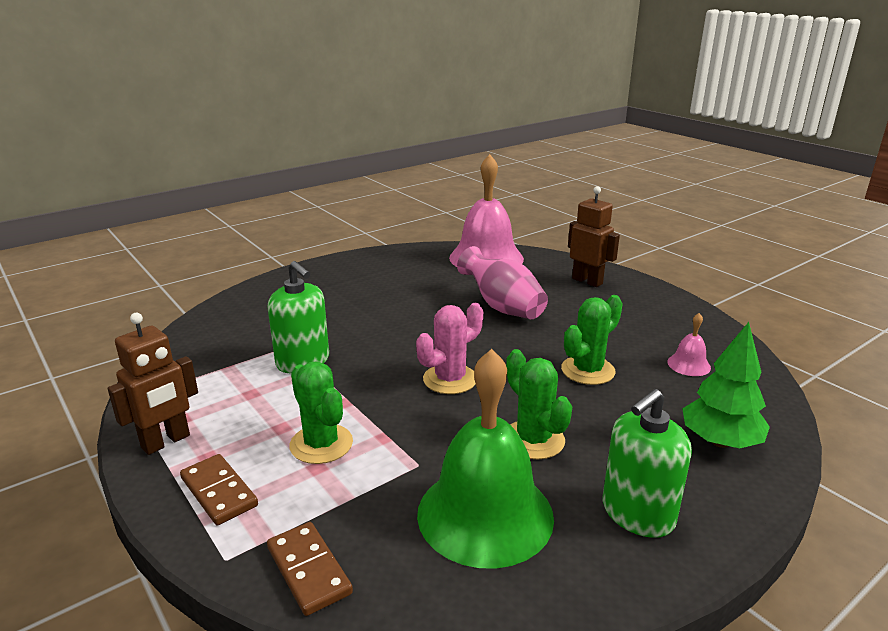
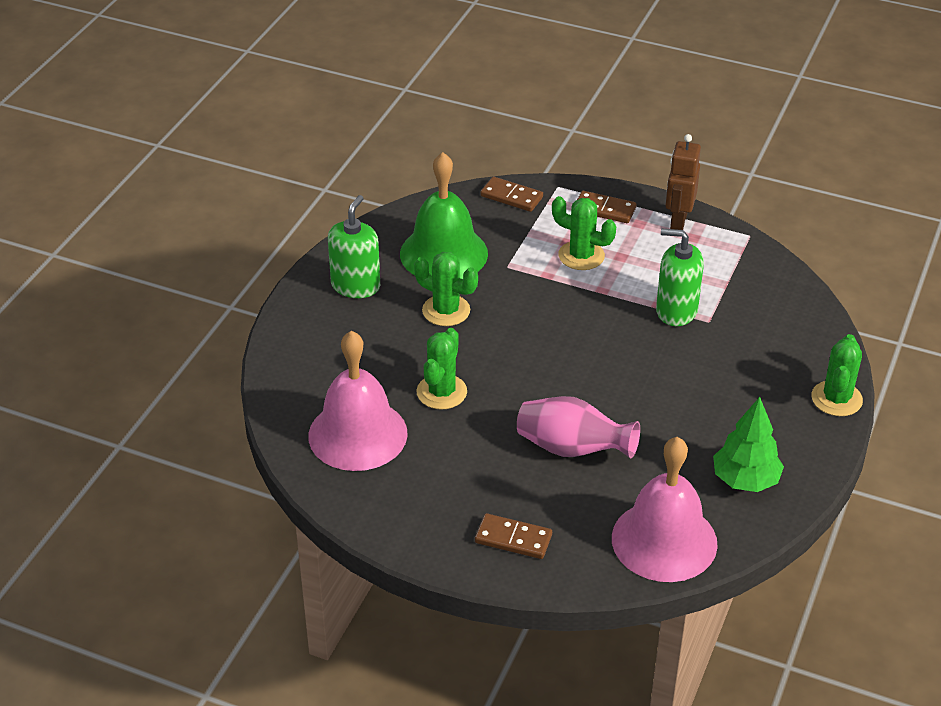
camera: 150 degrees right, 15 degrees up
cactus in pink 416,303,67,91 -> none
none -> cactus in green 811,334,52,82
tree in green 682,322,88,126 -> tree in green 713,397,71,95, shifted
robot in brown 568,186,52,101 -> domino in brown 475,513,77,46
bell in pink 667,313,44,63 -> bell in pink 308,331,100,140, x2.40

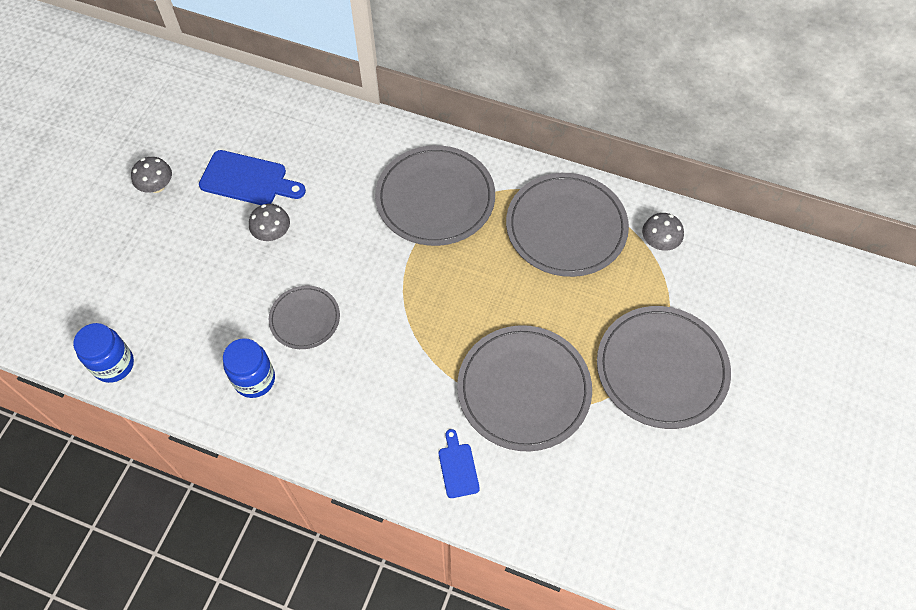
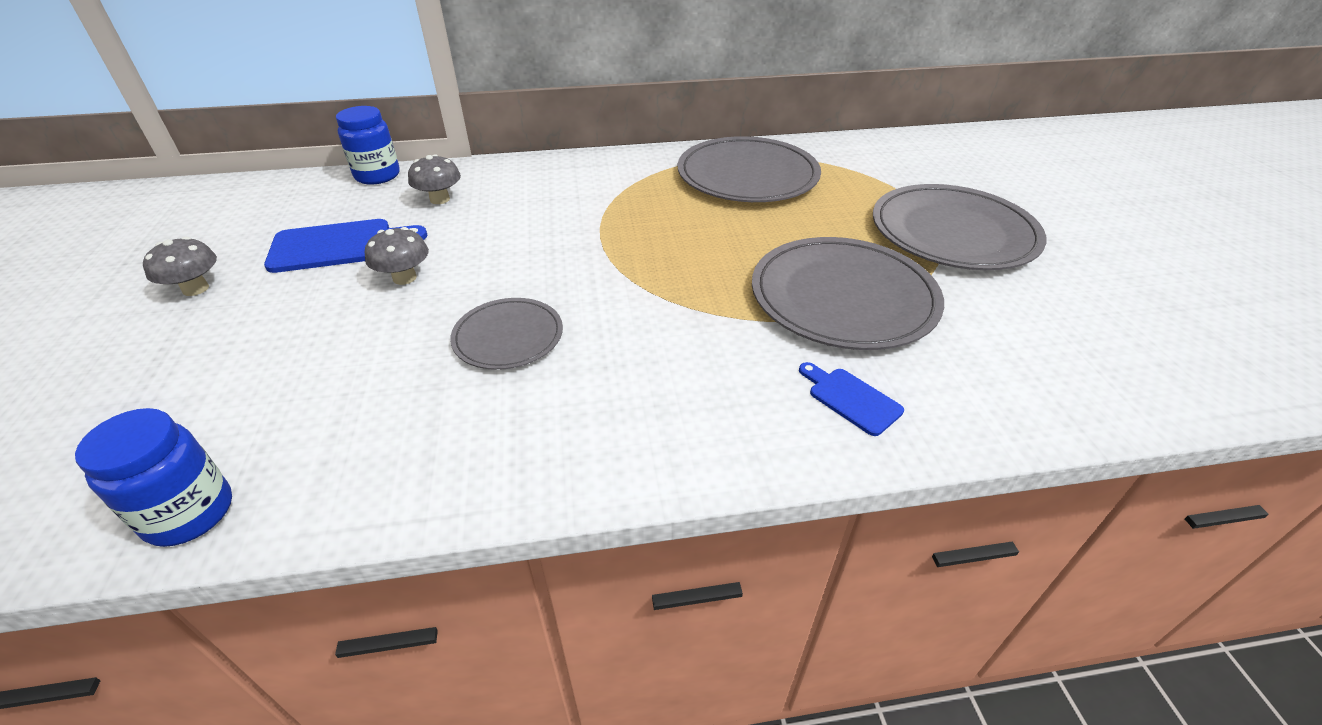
camera: 30 degrees left, 20 degrees down
plate in grey 375,145,120,101 -> none
jar in blue 223,338,52,60 -> jar in blue 336,106,64,79, shifted
mushroom in grey 642,213,42,38 -> mushroom in grey 408,154,53,50, shifted

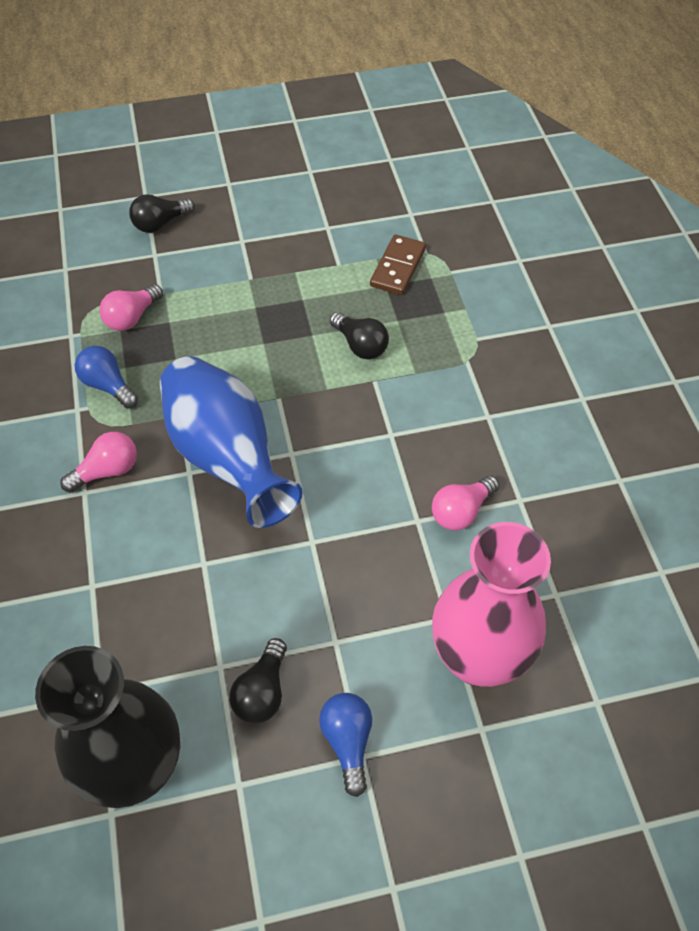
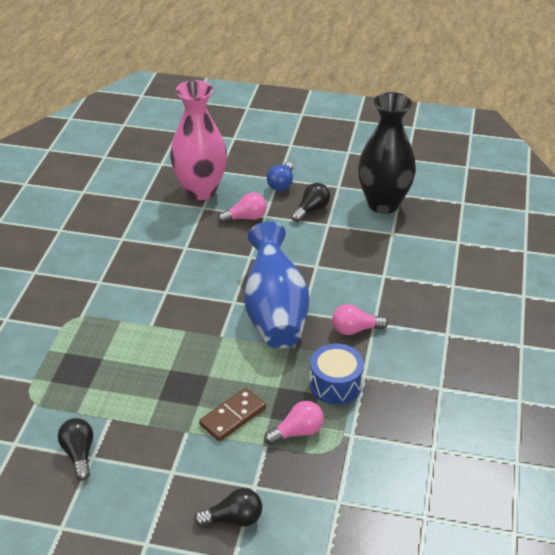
camera: 155 degrees left, 15 degrees down
light bulb in black 330,312,59,47 -> light bulb in black 58,418,36,63, shifted
domino in brown 370,235,56,60 -> domino in brown 199,388,67,54, shifted
light bulb in pink 432,475,67,56 -> light bulb in pink 218,192,49,31, shifted
light bulb in blue 75,346,63,62 -> drum in blue 310,343,54,62

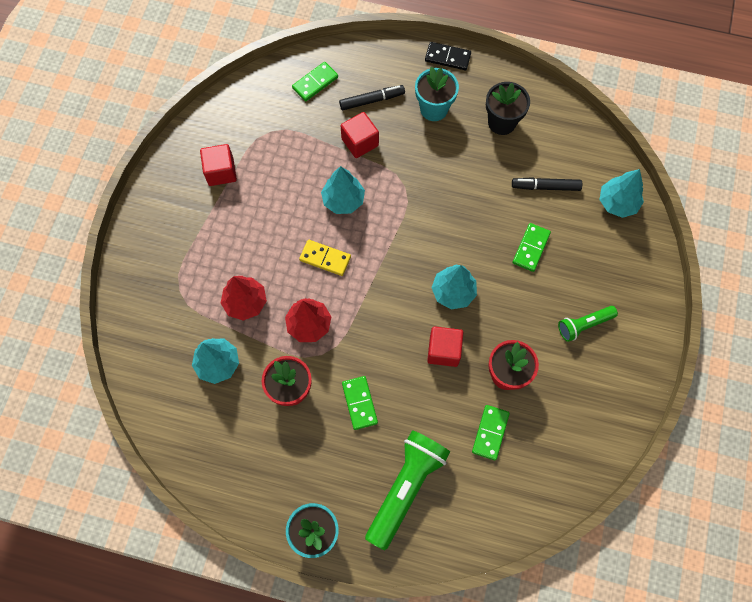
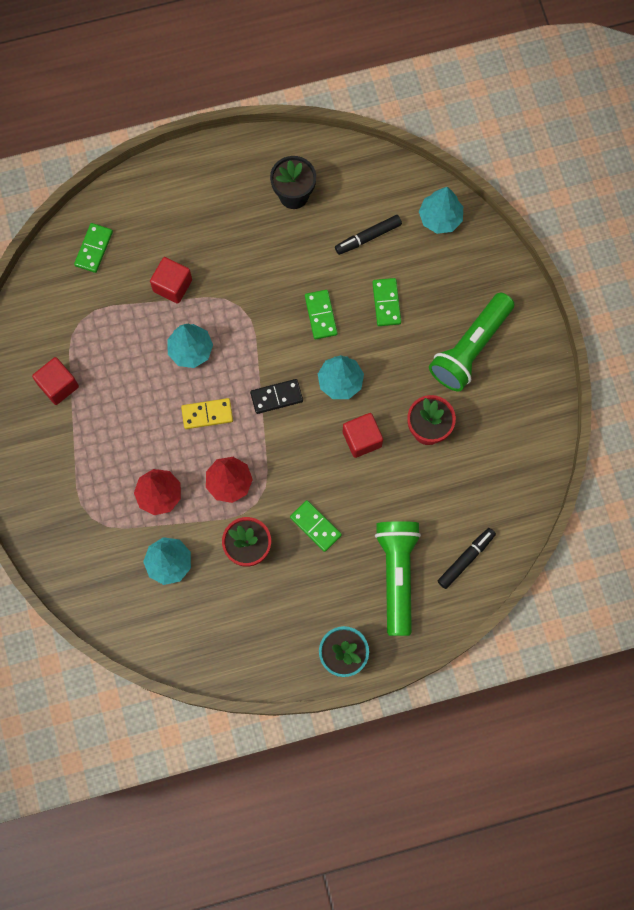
camera: 30 degrees left, 5 degrees up
flower pot in turquoise 415,67,44,54 -> none
marker in black 339,85,66,25 -> marker in black 438,528,58,61, shifted
domino in black 425,42,46,28 -> domino in black 250,379,53,35, shifted
domino in green 472,405,38,55 -> domino in green 305,290,33,49, shifted
flashlight in green 558,306,60,36 -> flashlight in green 429,293,85,98, x1.83

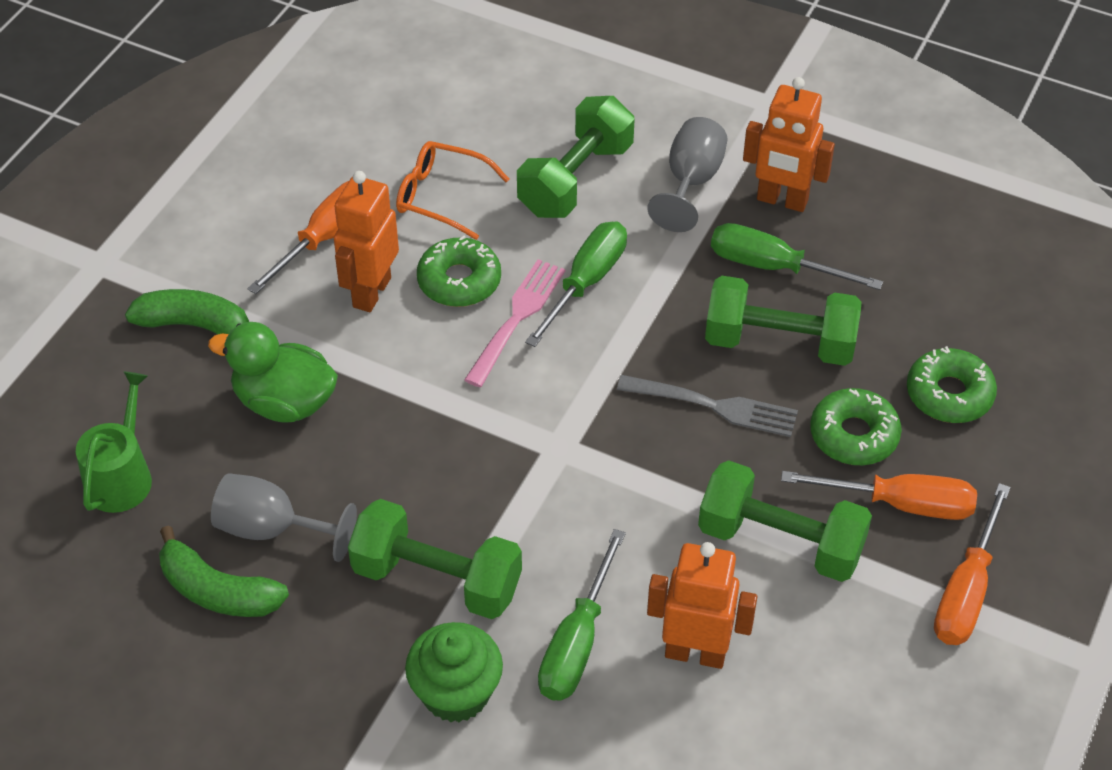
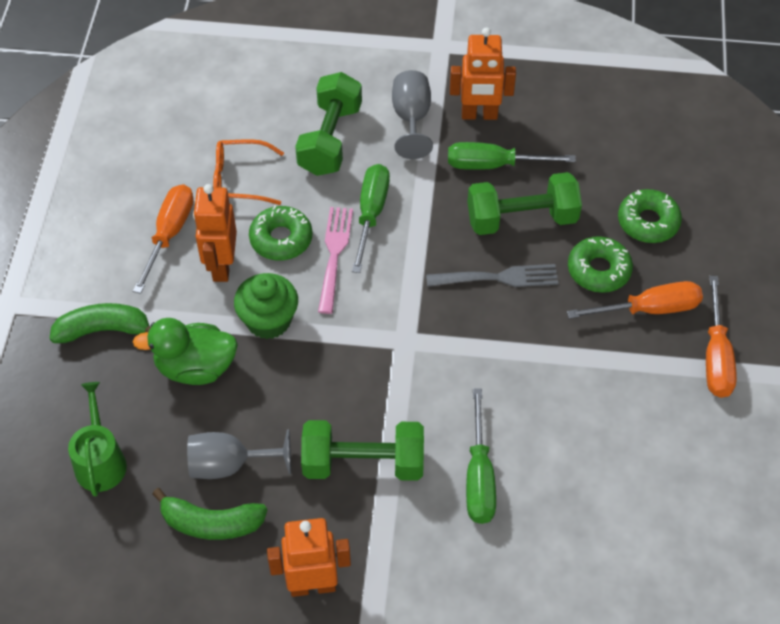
camera: 20 degrees left, 5 degrees up
dumbbell in green 698,460,174,122 -> none
cupcake in green 405,622,98,100 -> cupcake in green 234,273,64,66, shifted
robot in orange 647,542,110,127 -> robot in orange 267,518,84,79, shifted

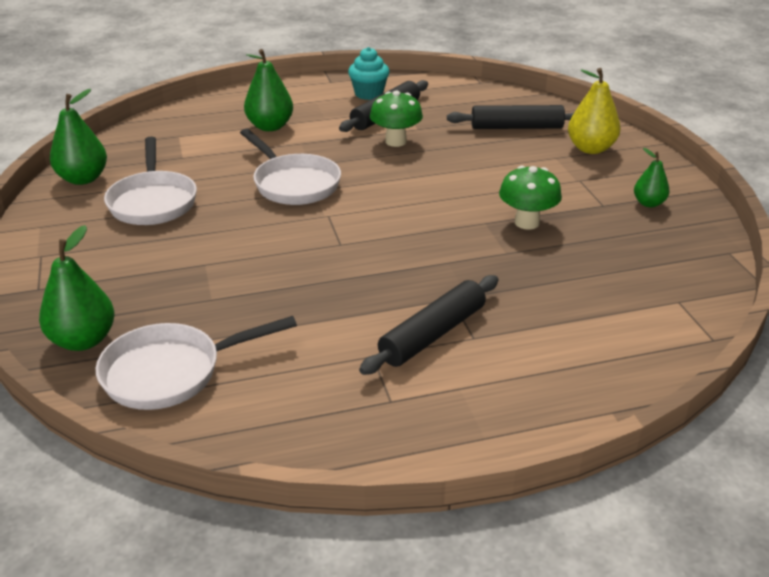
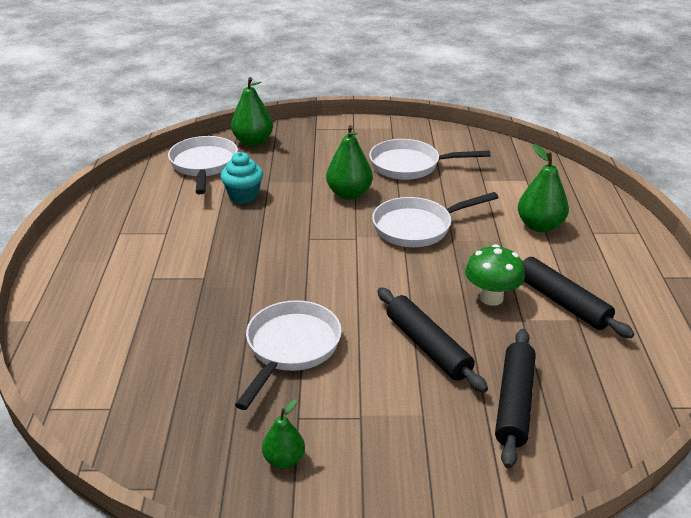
camera: 105 degrees right, 0 degrees up
pear in yellow 568,68,52,86 -> none
pear in green 50,89,57,96 -> pear in green 326,125,47,75, shifted
cupcake in turquoise 348,47,41,53 -> cupcake in turquoise 220,152,43,52, shifted
rolling pin in black 359,275,139,100 -> rolling pin in black 378,288,110,105, shifted
mushroom in green 499,166,63,64 -> pan in white 235,300,107,110

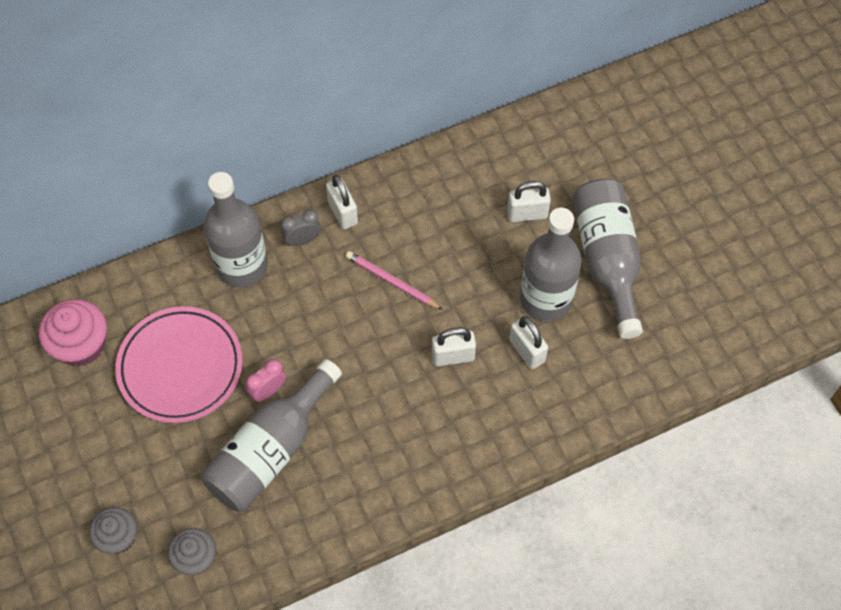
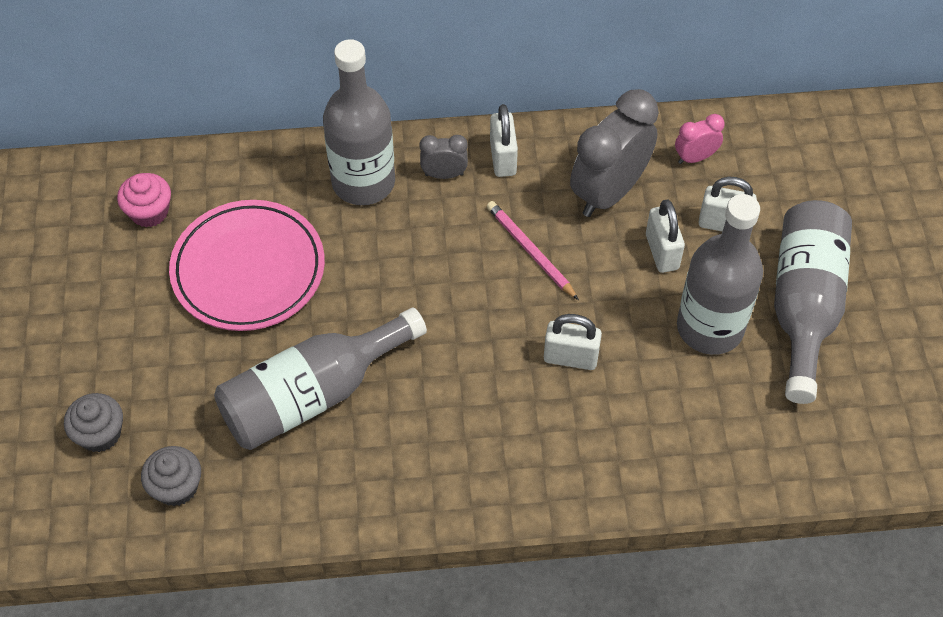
camera: 20 degrees right, 5 degrees down
none -> clock in grey 570,89,89,128
clock in pink 246,359,40,43 -> clock in pink 675,114,49,50, shifted
padlock in white 509,316,39,53 -> padlock in white 646,199,39,74, shifted
cupcake in pink 39,299,68,67 -> cupcake in pink 117,173,54,54, x0.66

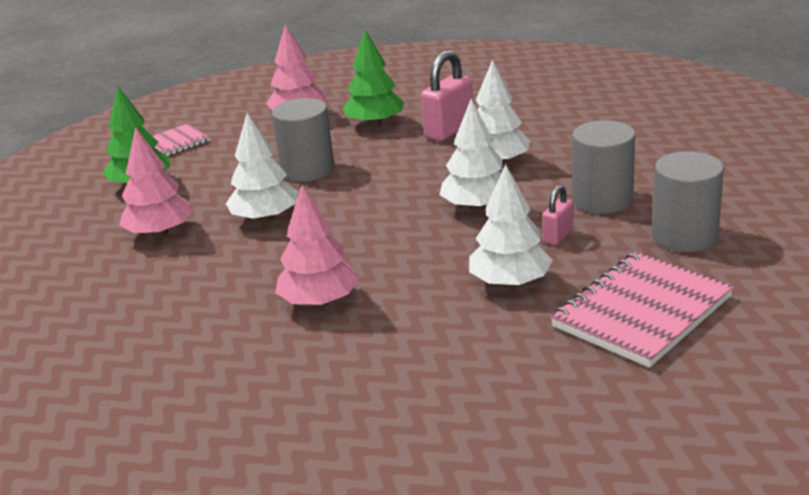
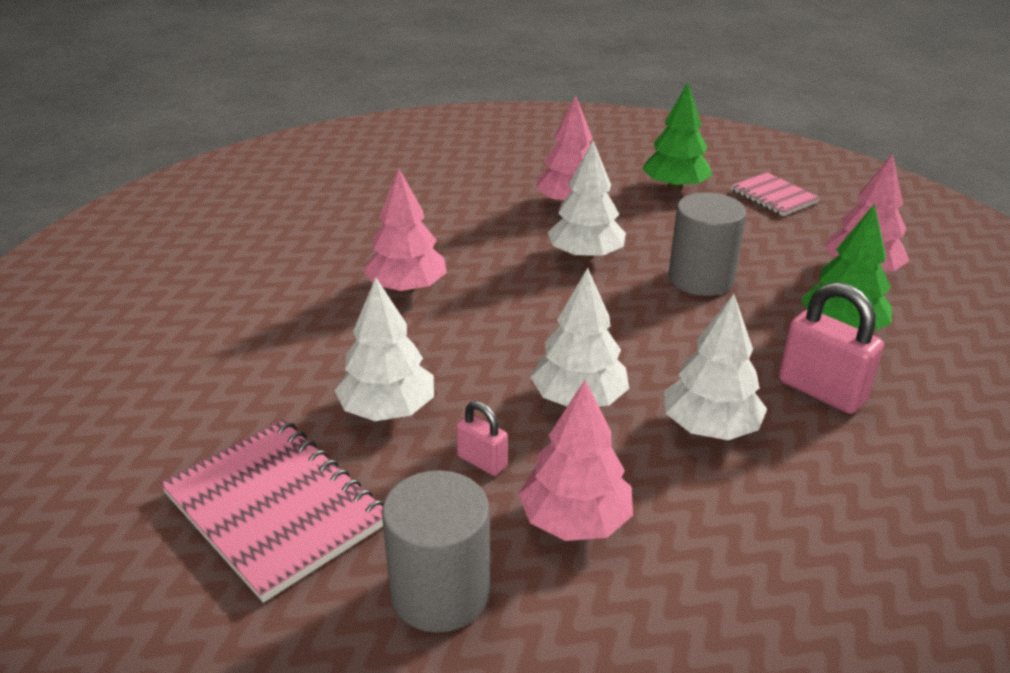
camera: 90 degrees right, 5 degrees up
cylinder in grey 572,120,63,94 -> tree in pink 518,380,115,161

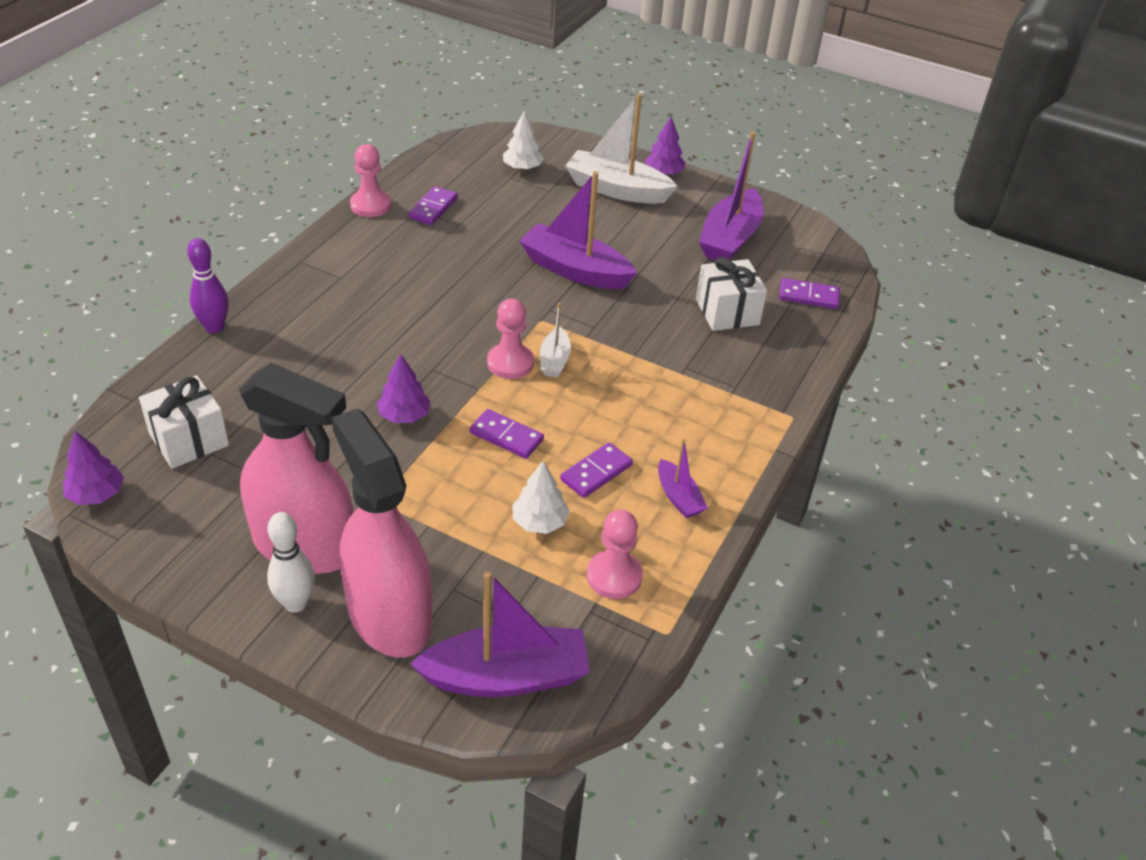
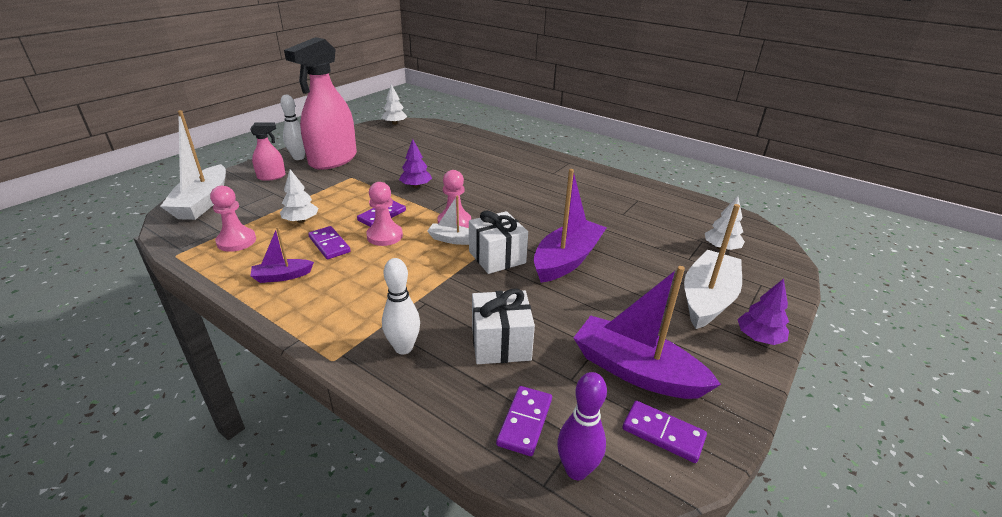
camera: 100 degrees right, 10 degrees down
none -> bowling pin in white 382,258,38,96
gift in white 139,375,90,94 -> gift in white 469,211,59,63, shifted
bowling pin in purple 187,238,42,95 -> bowling pin in purple 557,372,50,108, shifted
pawn in pink 350,144,41,73 -> pawn in pink 366,182,37,64, shifted
domino in purple 408,186,50,39 -> domino in purple 623,401,84,62, shifted
tree in purple 63,431,61,74 -> tree in white 382,84,25,41
boat in purple 410,571,180,126 -> boat in white 160,110,66,110
spray bottle in pink 332,408,100,250 -> spray bottle in pink 250,123,36,58, x0.45

